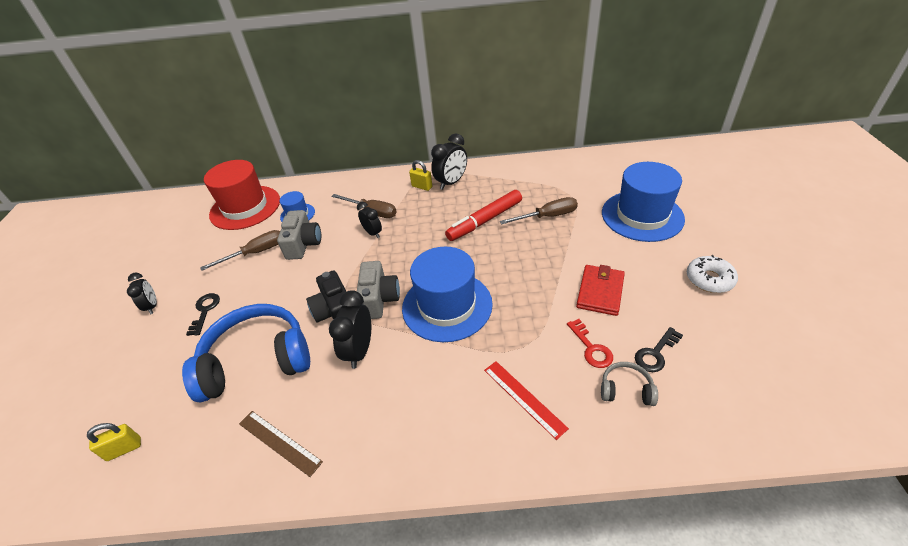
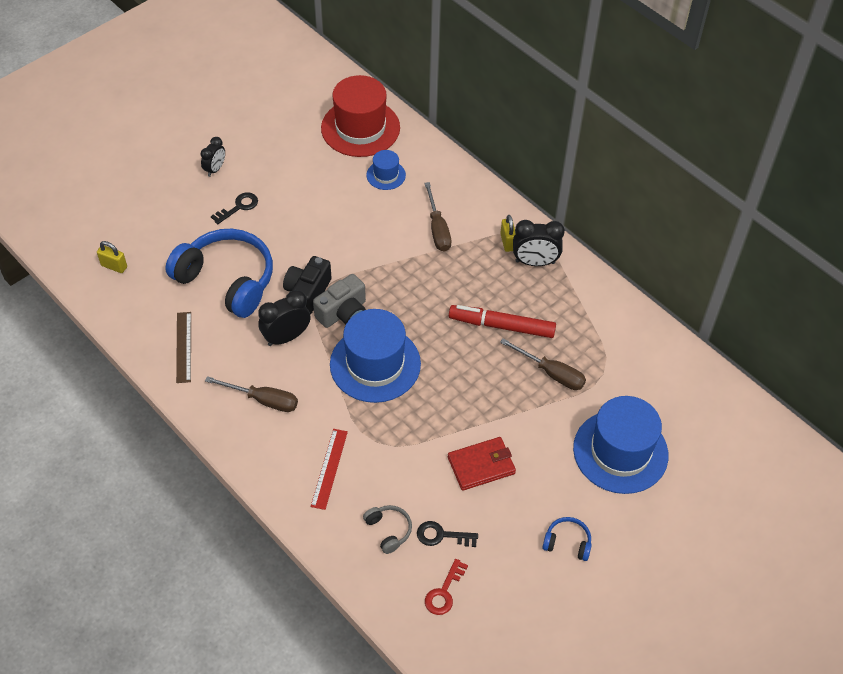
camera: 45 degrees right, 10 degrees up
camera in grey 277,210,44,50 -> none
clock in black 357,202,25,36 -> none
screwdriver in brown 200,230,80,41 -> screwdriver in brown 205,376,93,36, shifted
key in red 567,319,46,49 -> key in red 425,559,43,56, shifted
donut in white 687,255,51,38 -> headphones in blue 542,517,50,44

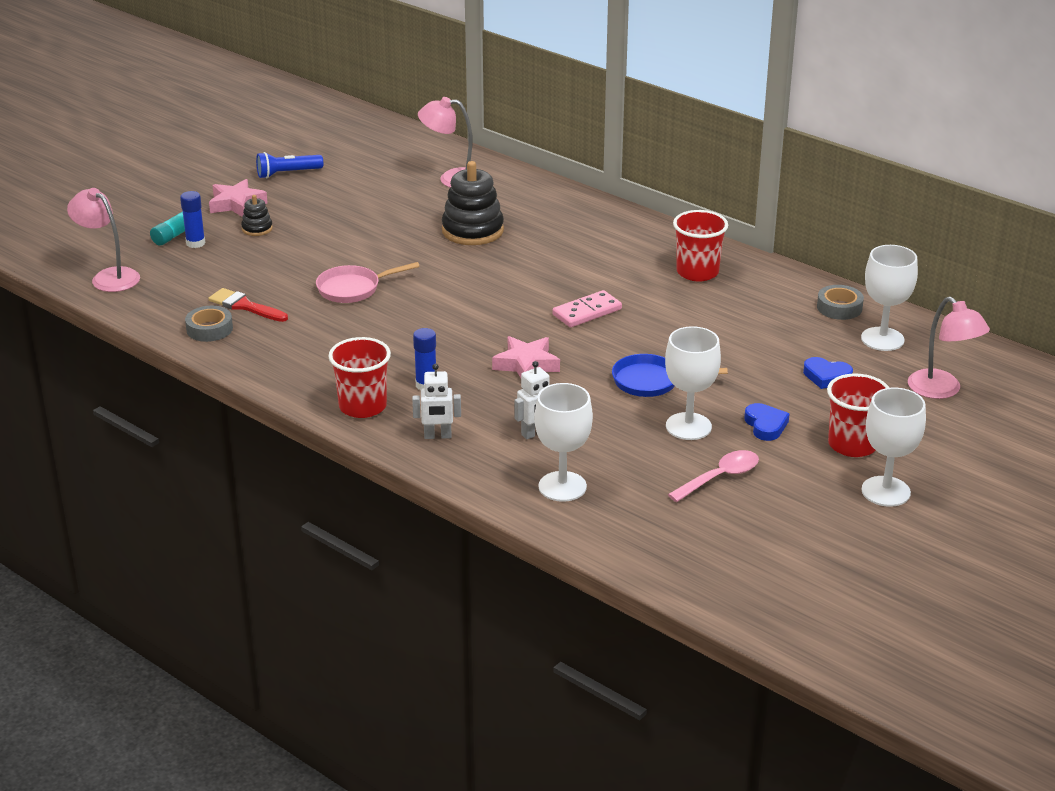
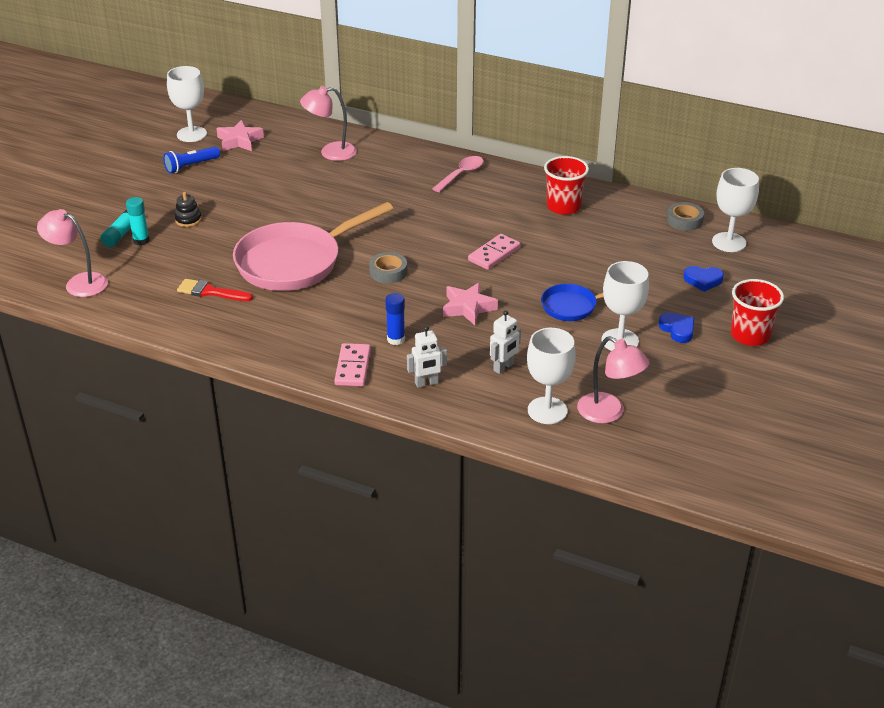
camera: 15 degrees left, 5 degrees up
stacking toy in black 442,161,62,84 -> none
tape in grey 185,306,48,36 -> tape in grey 369,252,38,31, shifted
star in pink 209,179,59,38 -> star in pink 216,120,48,31, shifted
spoon in pink 668,450,91,52 -> spoon in pink 432,156,51,36, shifted
goblet in white 862,388,64,119 -> goblet in white 167,66,40,76, shifted
lamp in pink 908,297,82,102 -> lamp in pink 577,336,72,88, shifted
cup in red 328,337,63,81 -> domino in pink 334,343,37,43
glue stick in blue 180,191,25,57 -> glue stick in turquoise 126,197,24,48
pan in pink 316,262,104,41 -> pan in pink 233,202,160,89, x1.97

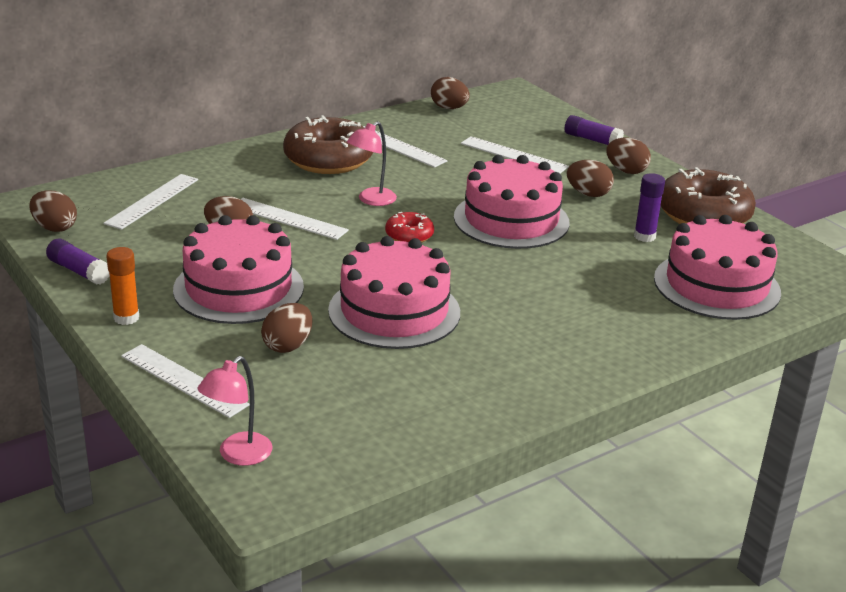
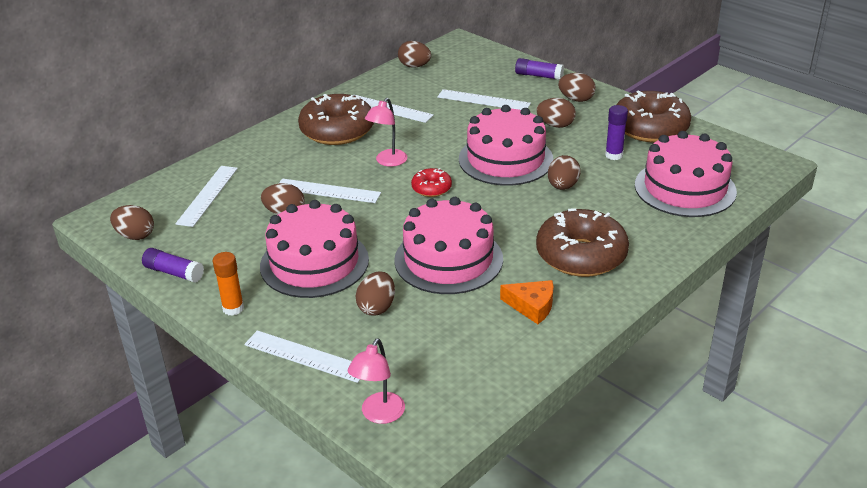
camera: 10 degrees left, 5 degrees up
none -> cheese in orange 500,280,53,44
none -> donut in brown 536,208,93,69
none -> egg in brown 548,155,33,35

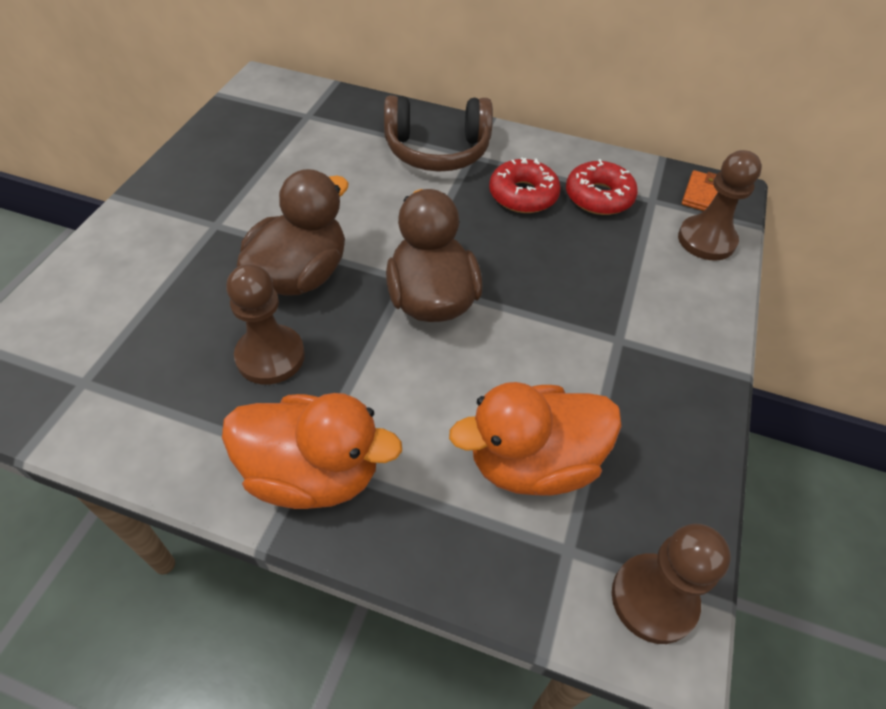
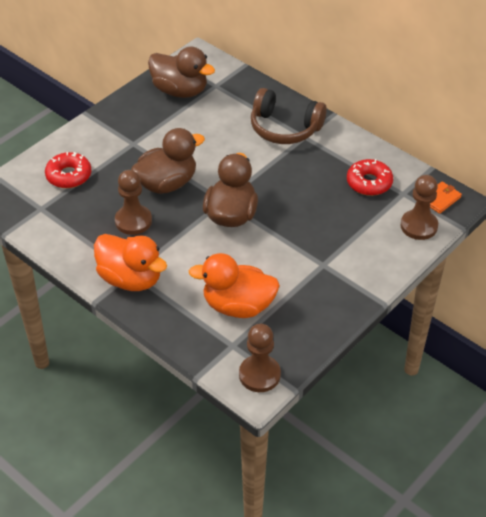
camera: 25 degrees right, 5 degrees down
none -> duck in brown 148,47,67,51
donut in red 489,157,72,56 -> donut in red 45,152,46,36, shifted

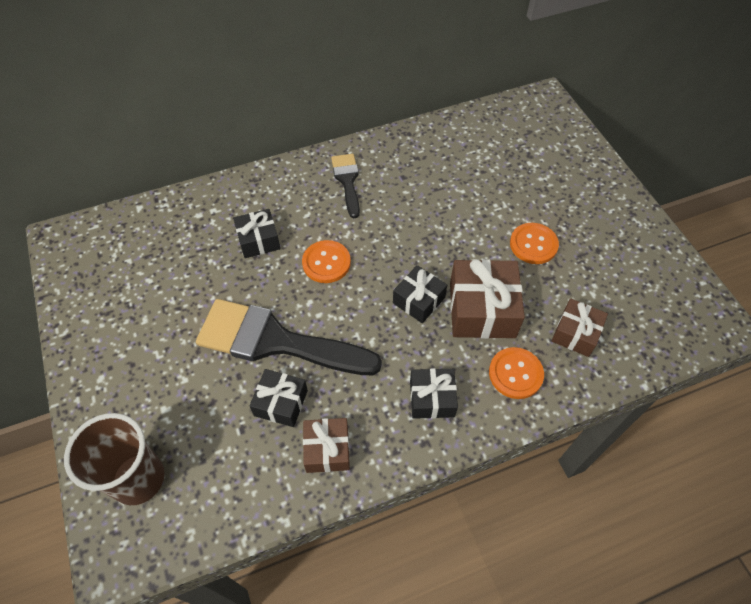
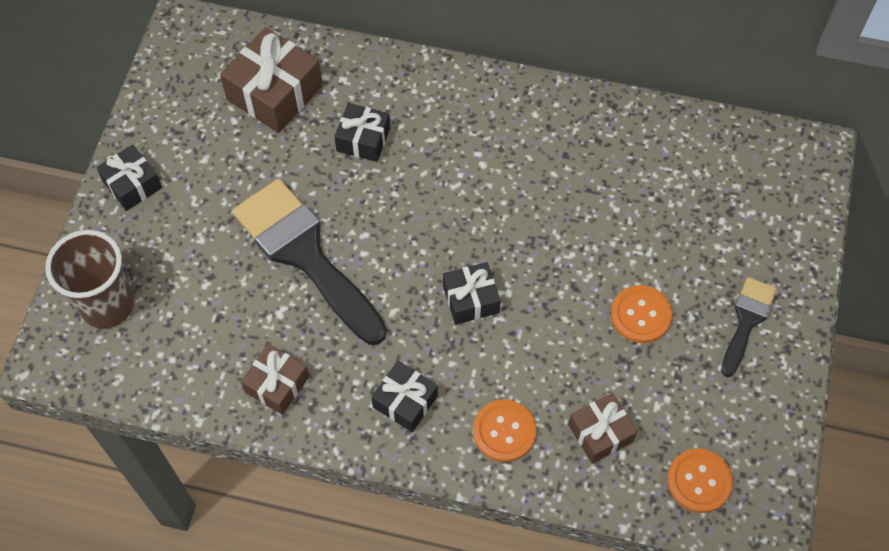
camera: 35 degrees right, 5 degrees up
gift in black 250,369,58,58 -> gift in black 96,145,66,66, shifted
button in orange 302,240,49,43 -> button in orange 667,449,66,64, shifted
brush in black 331,154,29,64 -> brush in black 721,277,56,100, shifted
gift in brown 450,259,75,80 -> gift in brown 220,27,103,106, shifted

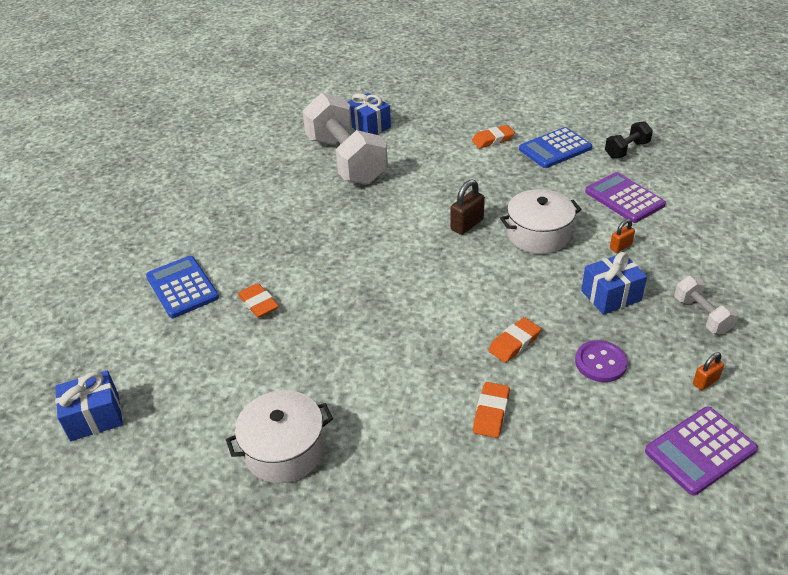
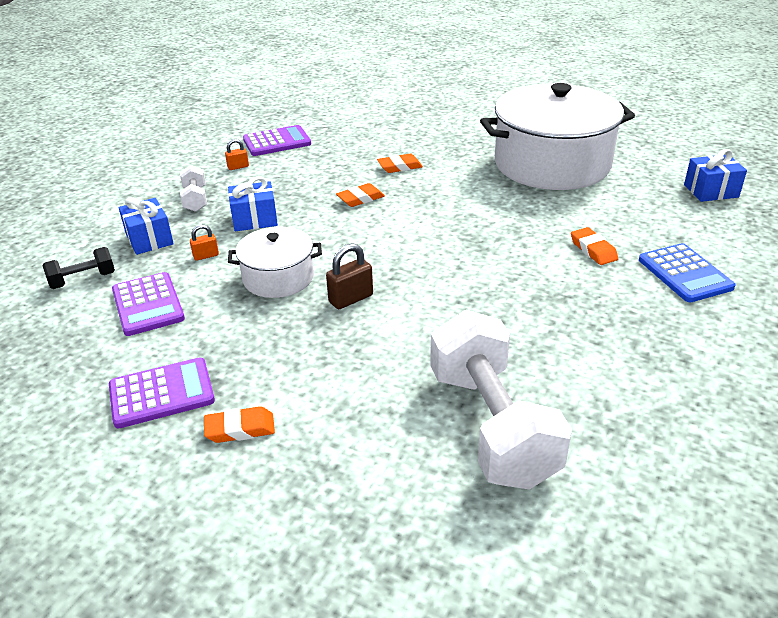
camera: 170 degrees left, 5 degrees down
button in purple 575,340,53,42 -> none
gift in blue 348,93,43,42 -> gift in blue 119,197,55,58, shifted
dumbbell in black 605,121,48,38 -> dumbbell in black 42,247,73,42, shifted
calculator in blue 519,127,73,41 -> calculator in purple 109,357,106,72
eraser in orange 473,382,37,56 -> eraser in orange 377,154,46,19, 45 degrees clockwise
pot in white 226,390,107,93 -> pot in white 480,83,155,107, x1.99

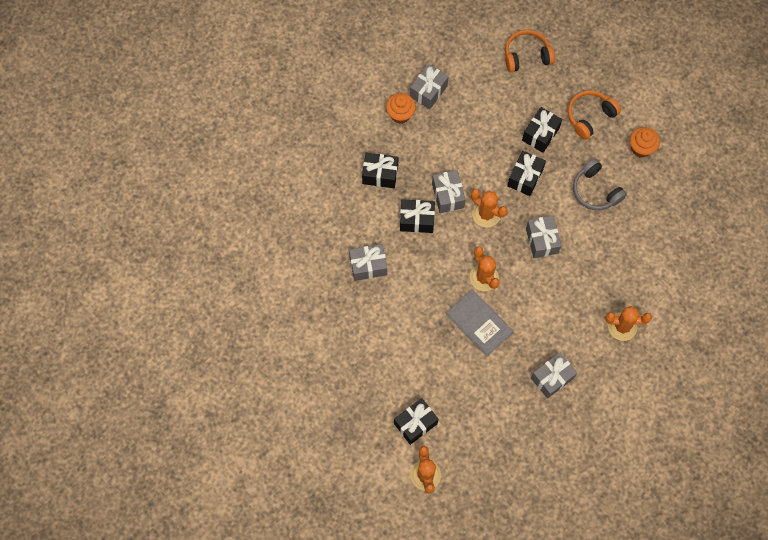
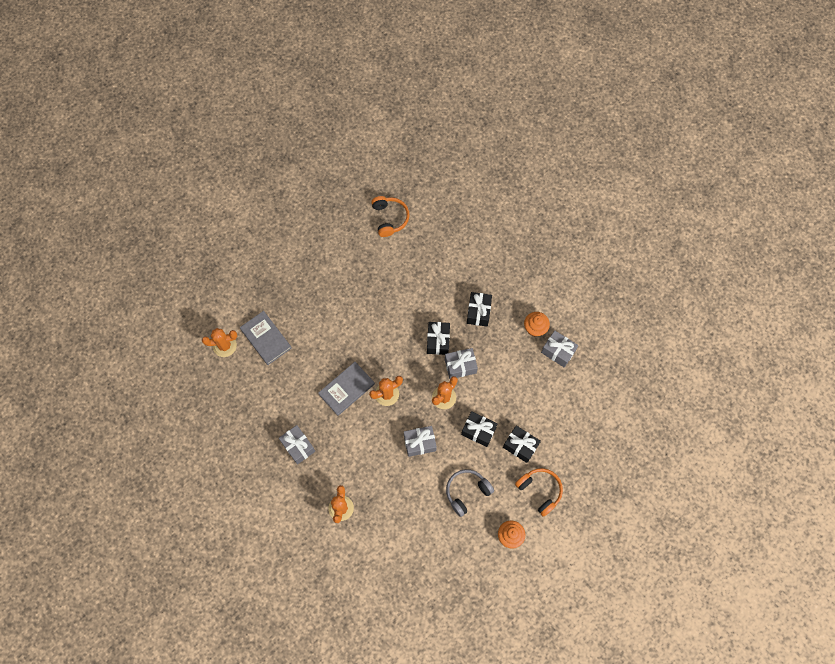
camera: 90 degrees right, 0 degrees up
gift in grey 349,244,38,37 -> none
headphones in orange 505,30,50,42 -> headphones in orange 371,196,39,41, shifted
gift in black 394,398,44,47 -> book in grey 240,311,52,54

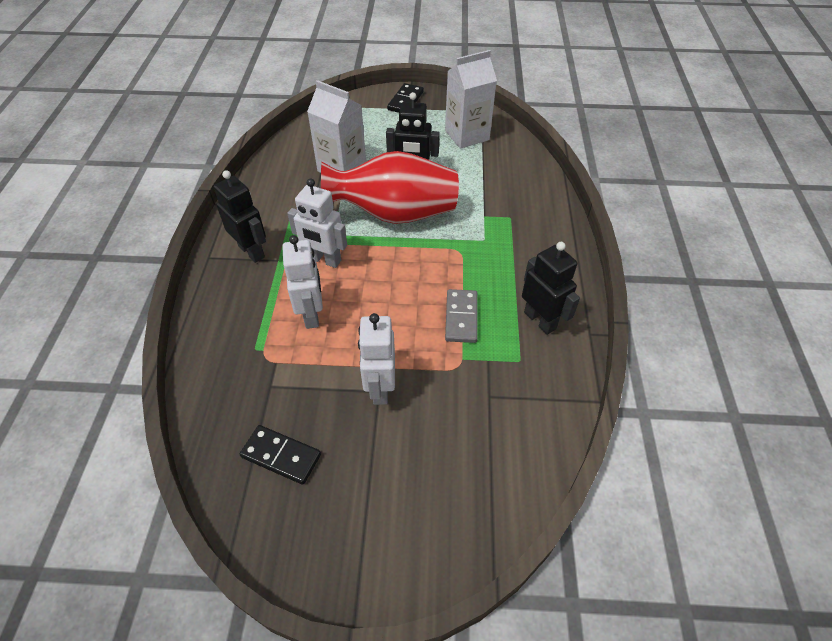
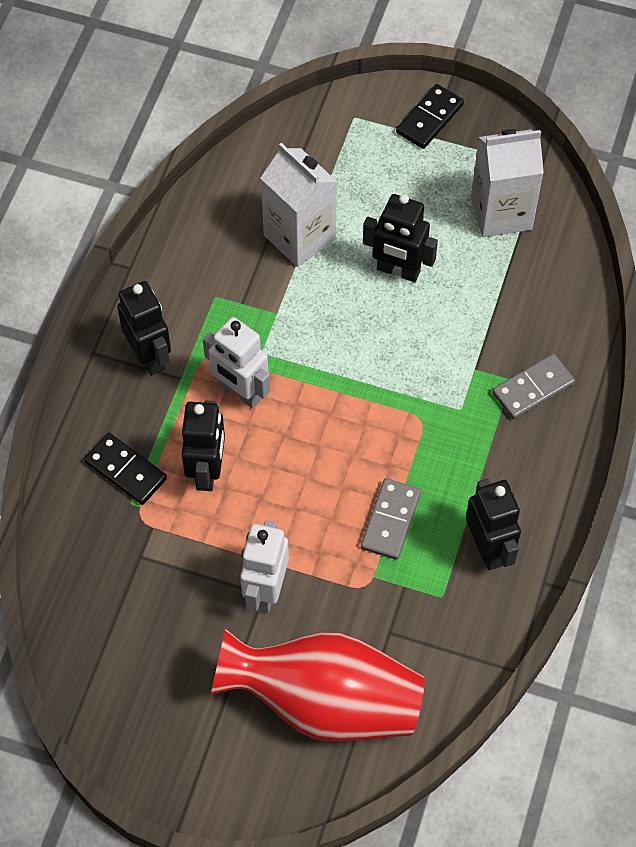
camera: 15 degrees right, 10 degrees up
none -> domino in grey 492,354,83,65
domino in black 240,425,81,60 -> domino in black 84,433,83,72, shifted
vase in red 321,151,138,73 -> vase in red 211,628,214,114, shifted
robot in white 282,235,41,94 -> robot in black 182,401,43,90

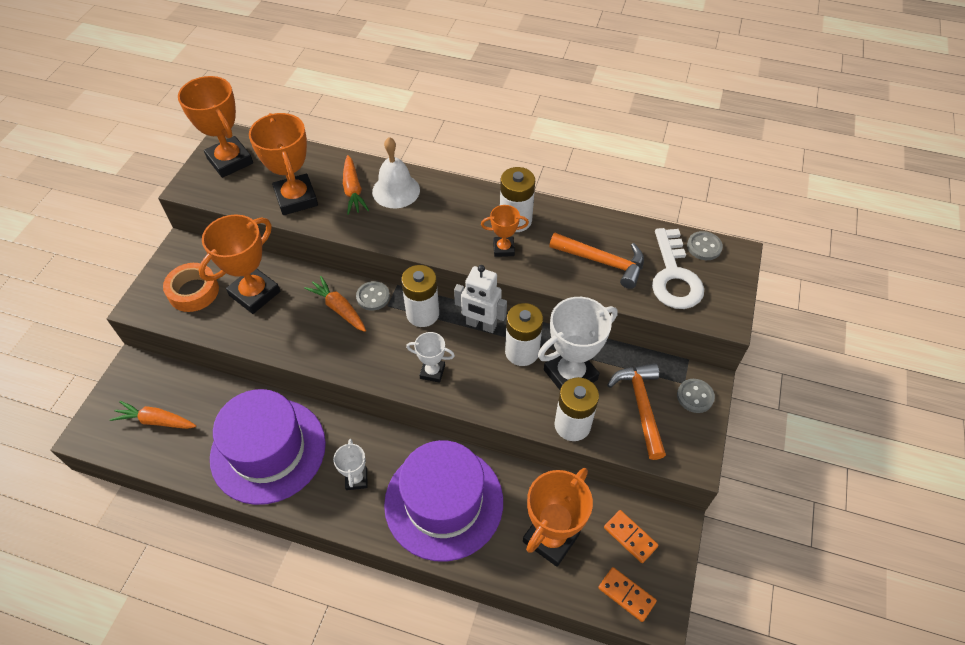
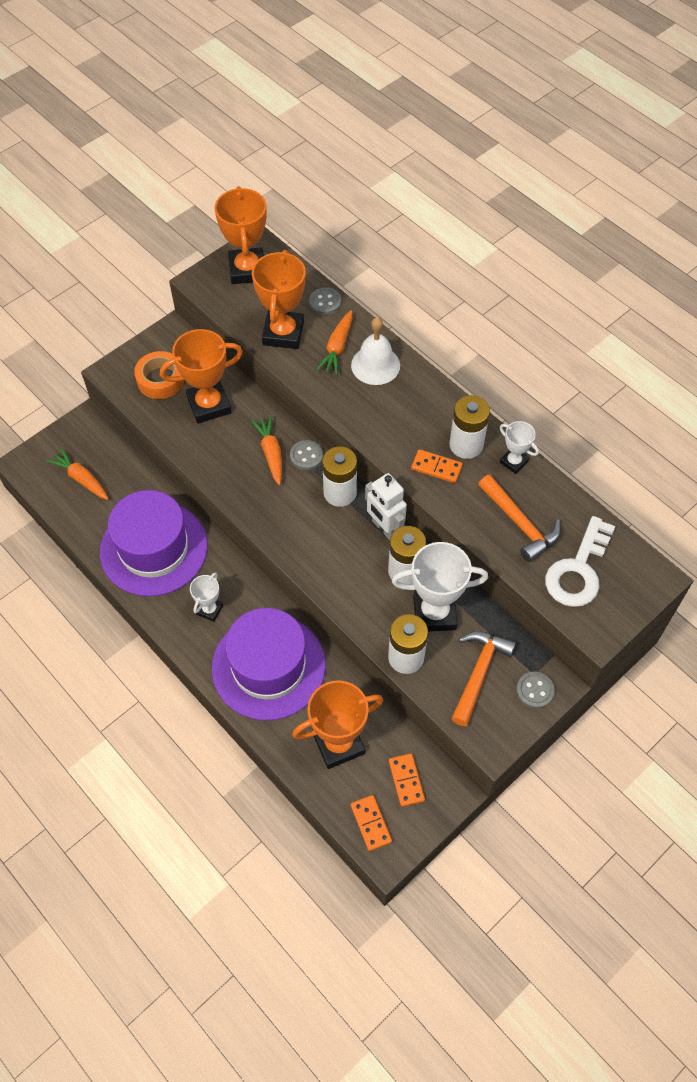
camera: 30 degrees right, 5 degrees up
trophy in white 406,332,49,51 -> trophy in white 500,421,39,53, shifted
button in grey 687,231,36,29 -> button in grey 309,287,32,28, shifted
trophy in orange 481,205,48,52 -> domino in orange 411,449,52,34

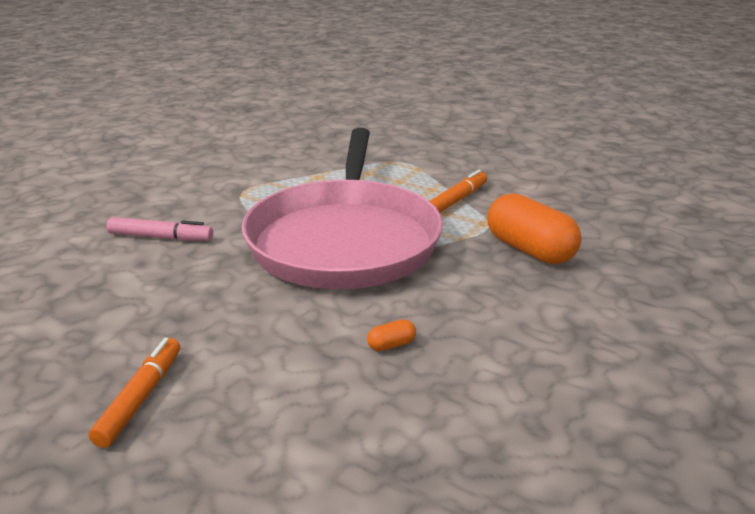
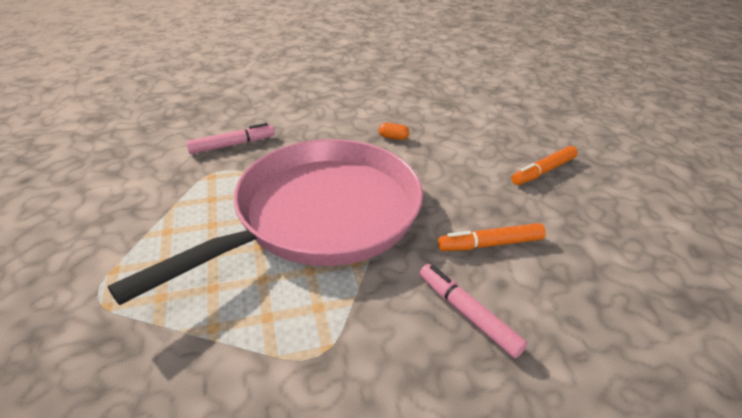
camera: 140 degrees left, 10 degrees up
marker in orange 430,170,57,43 -> marker in orange 438,223,108,28, shifted
capsule in orange 487,193,94,71 -> marker in pink 186,123,88,31

